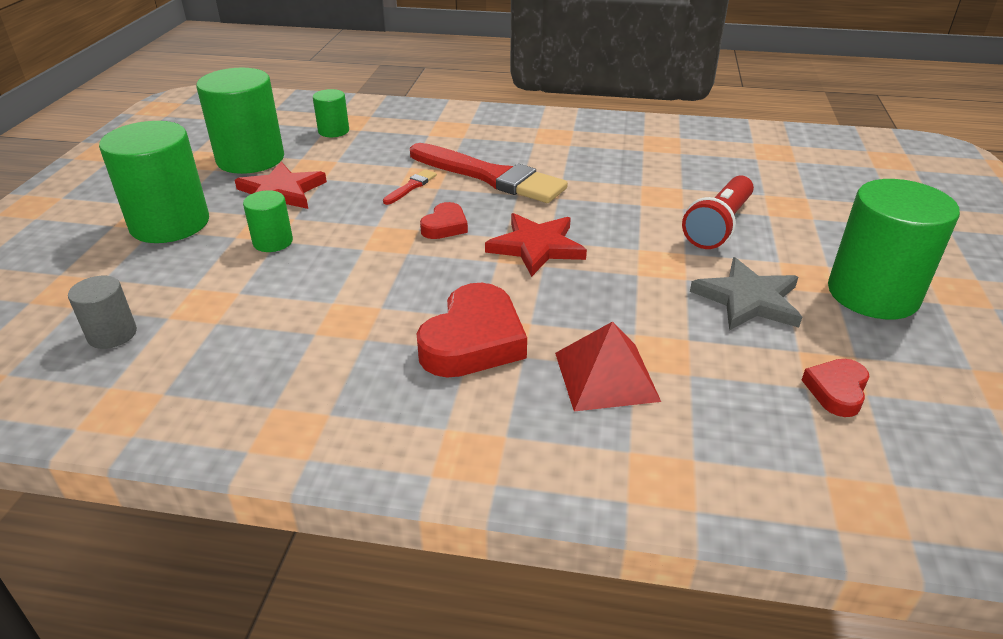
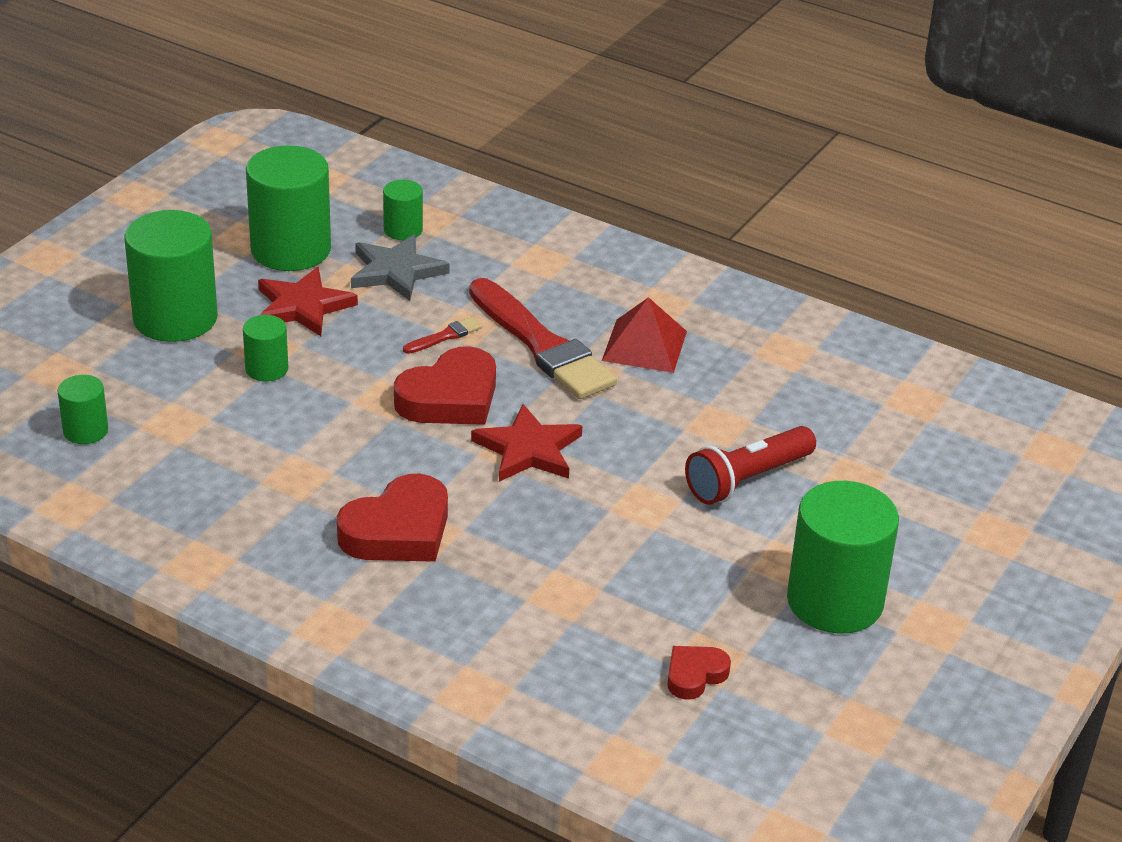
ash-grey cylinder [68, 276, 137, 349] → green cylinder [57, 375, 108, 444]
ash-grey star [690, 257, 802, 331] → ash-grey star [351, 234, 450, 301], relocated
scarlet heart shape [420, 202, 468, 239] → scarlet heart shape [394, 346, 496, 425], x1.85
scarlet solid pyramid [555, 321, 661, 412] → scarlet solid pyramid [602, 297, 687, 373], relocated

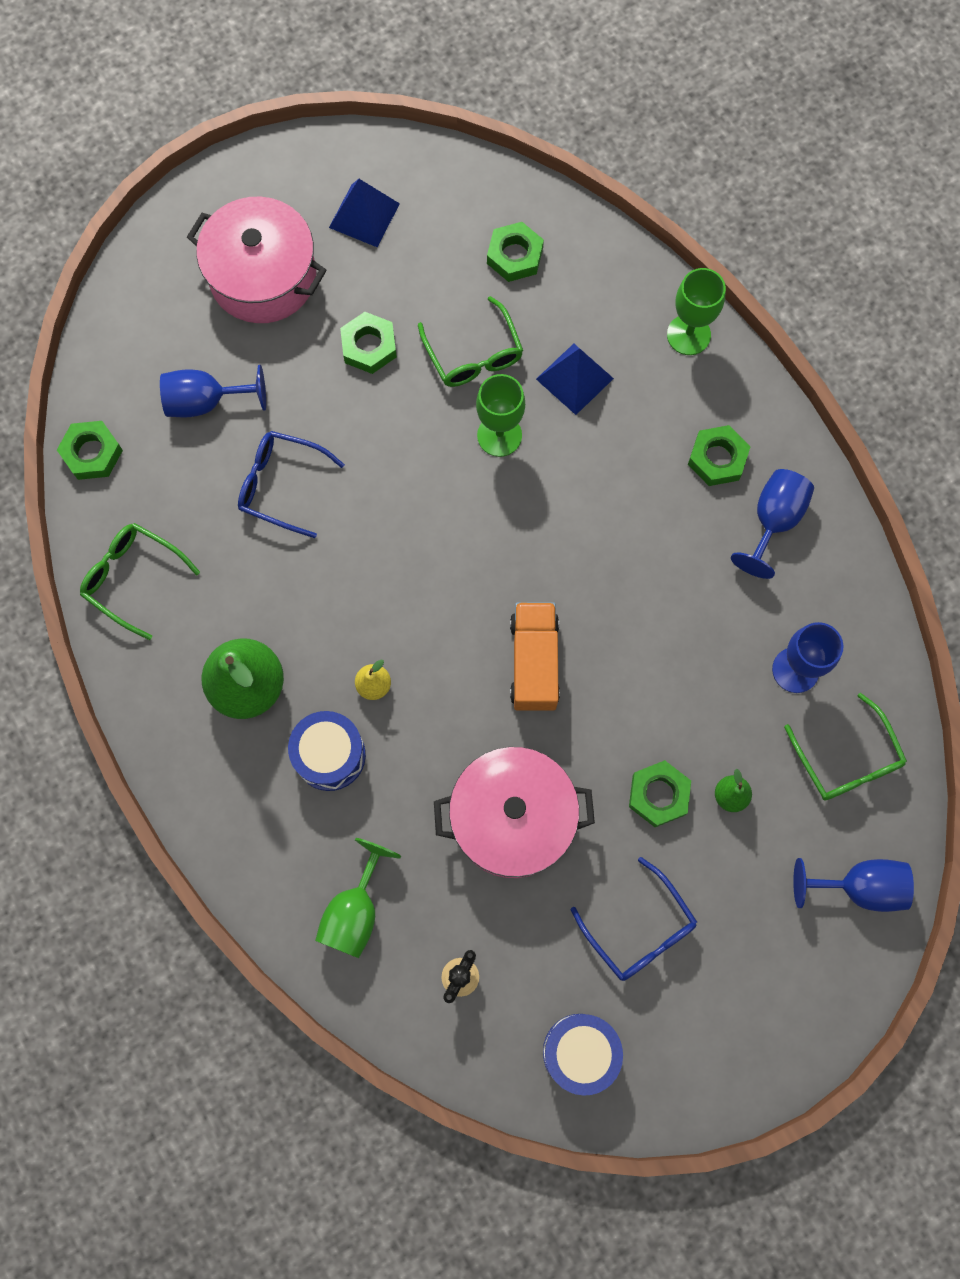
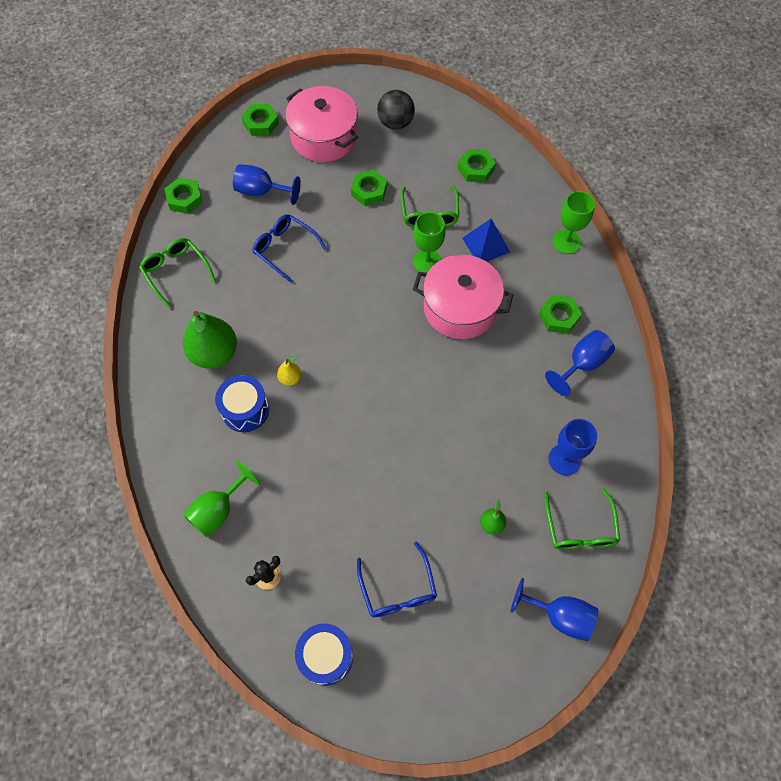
green nut [629, 760, 691, 827] → green nut [241, 104, 279, 136], relocated
cobalt solid pyramid [329, 179, 400, 247] → black ball [377, 90, 415, 130]
pink stockpot [434, 747, 595, 878] → pink stockpot [413, 255, 513, 339], relocated
orange-coloured toy truck [510, 602, 560, 711] → -

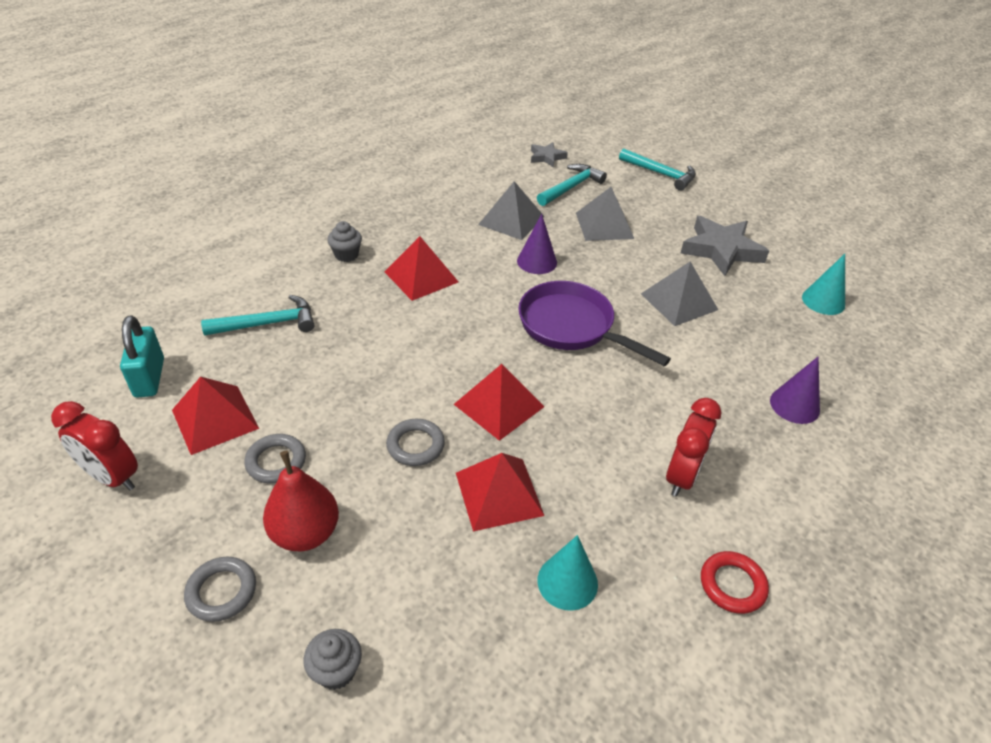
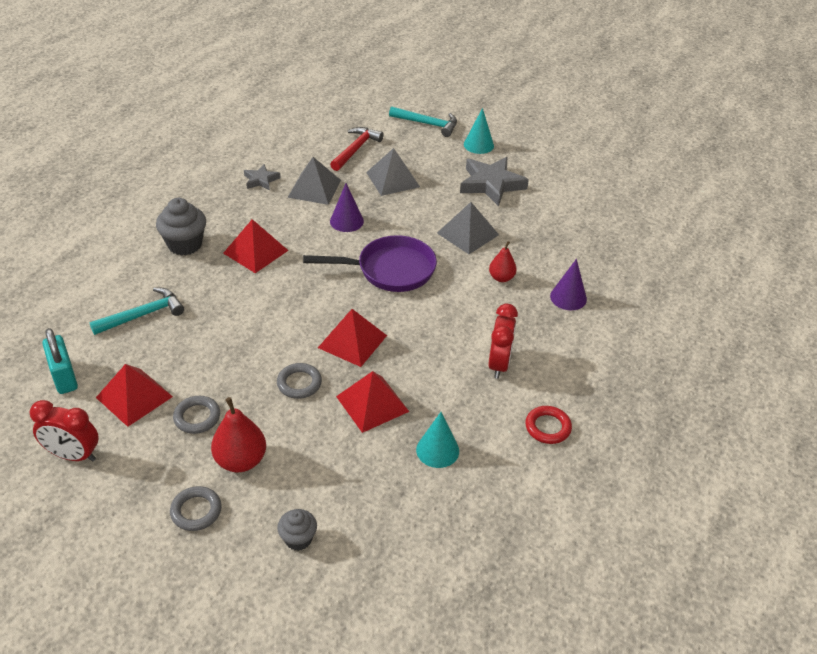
ash-grey cupcake [327, 221, 362, 262] → ash-grey cupcake [156, 198, 206, 256], x1.67
ash-grey star [531, 142, 568, 168] → ash-grey star [244, 164, 281, 190], relocated
royal purple skillet [518, 281, 671, 366] → royal purple skillet [303, 235, 437, 292], 150 degrees clockwise
turquoise hammer [537, 164, 607, 206] → scarlet hammer [330, 127, 384, 171]
turquoise cone [802, 254, 845, 315] → turquoise cone [464, 108, 494, 154], relocated
- → scarlet toy pear [489, 241, 517, 282]

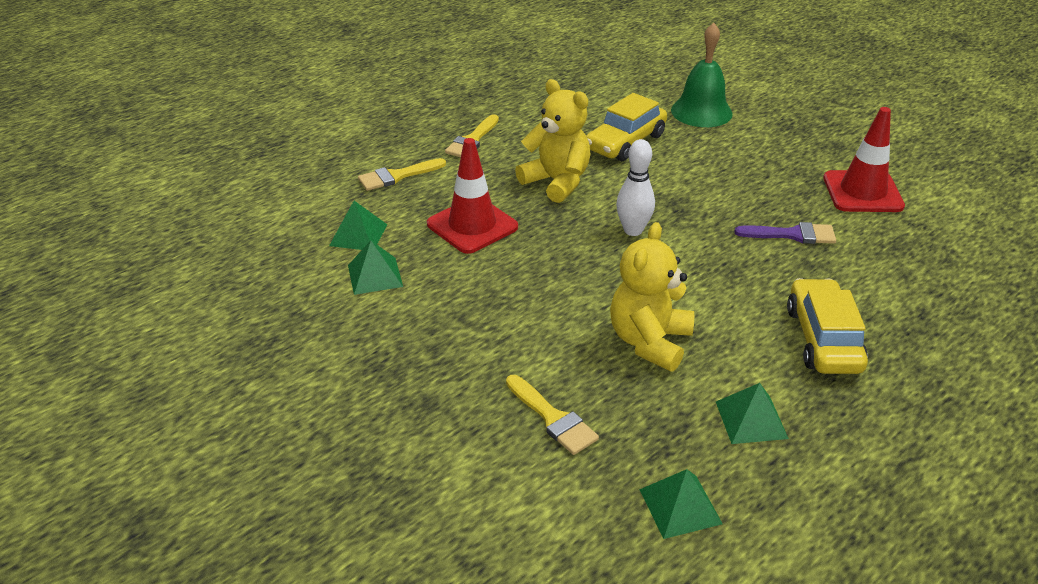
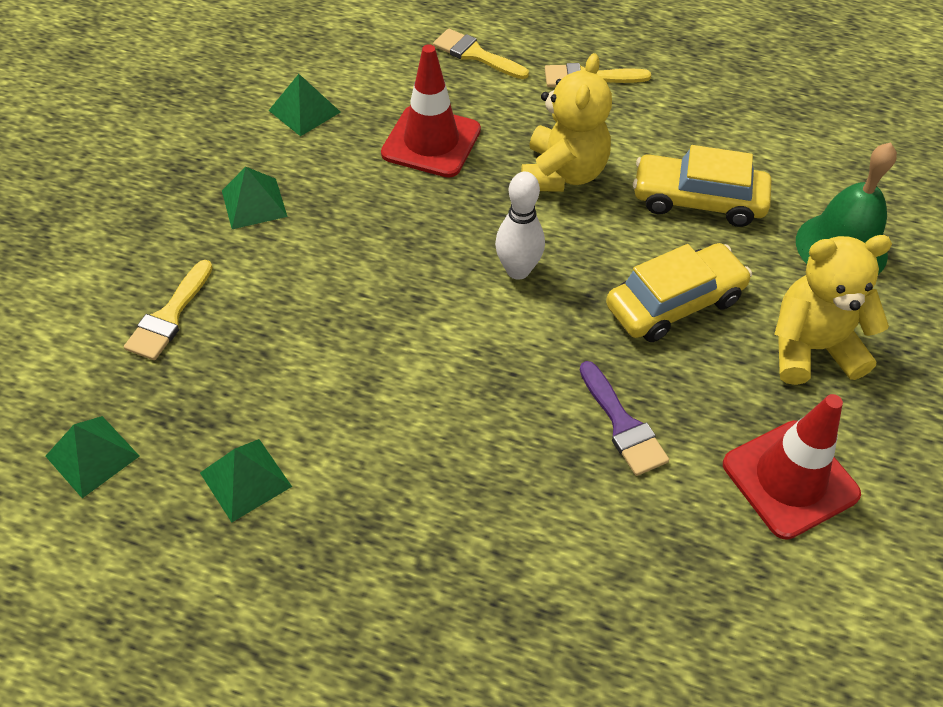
green solid pyramid [329, 201, 387, 250] → green solid pyramid [222, 167, 287, 229], relocated
yellow car [787, 278, 868, 374] → yellow car [606, 243, 752, 342], relocated
yellow teddy [610, 222, 694, 372] → yellow teddy [774, 235, 892, 385], relocated

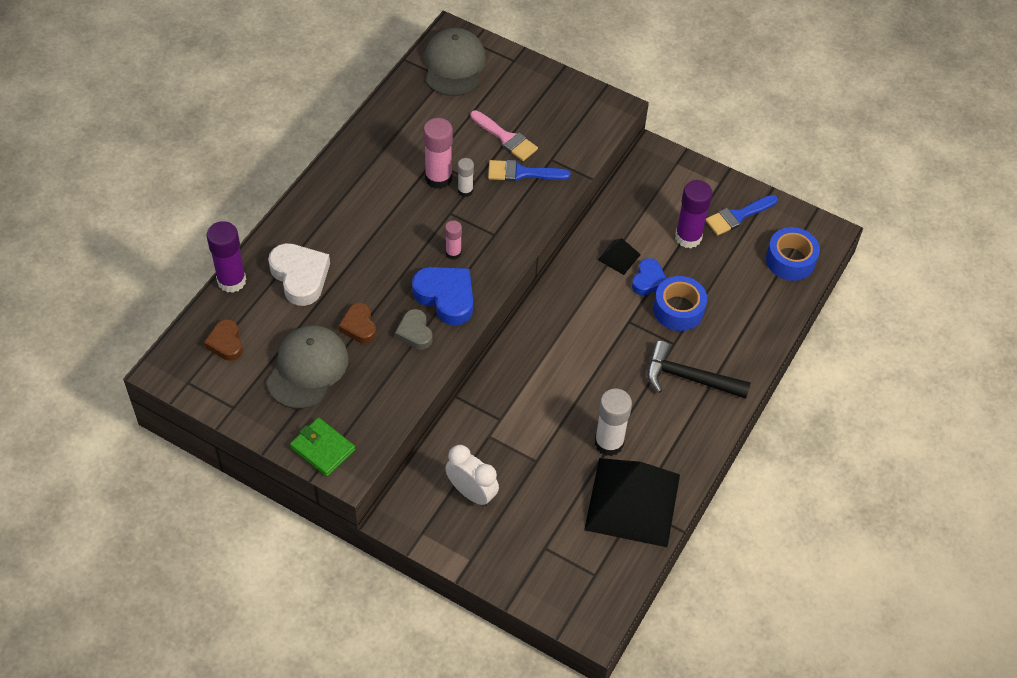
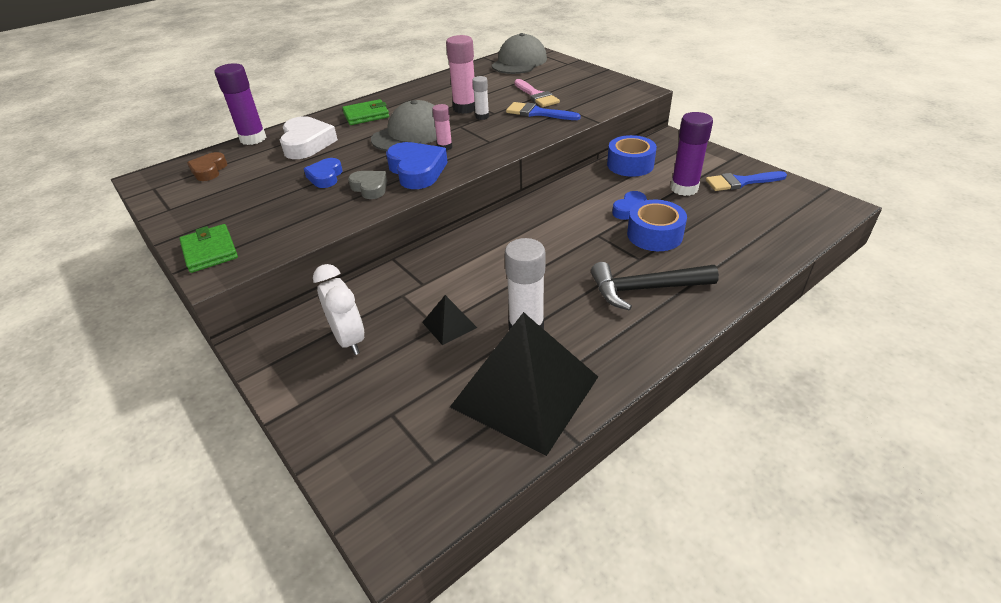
russet heart shape [338, 303, 376, 343] → cobalt heart shape [304, 158, 342, 188]
- → green wallet [342, 99, 389, 125]
ash-grey heart shape [395, 309, 433, 350] → ash-grey heart shape [348, 171, 387, 199], 135 degrees clockwise
ash-grey baseball cap [266, 325, 349, 409] → ash-grey baseball cap [371, 100, 437, 151], relocated
black solid pyramid [598, 238, 641, 275] → black solid pyramid [422, 295, 477, 345], relocated
black hammer [647, 341, 751, 399] → black hammer [591, 262, 719, 310], 45 degrees counterclockwise
cobalt sticky tape [766, 227, 820, 281] → cobalt sticky tape [607, 135, 657, 177], relocated

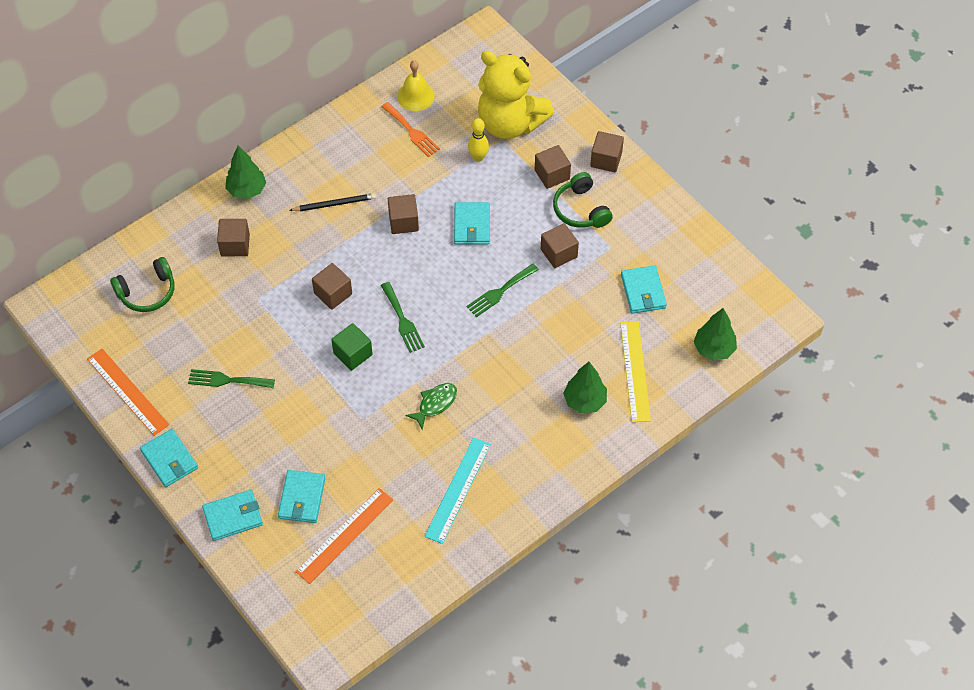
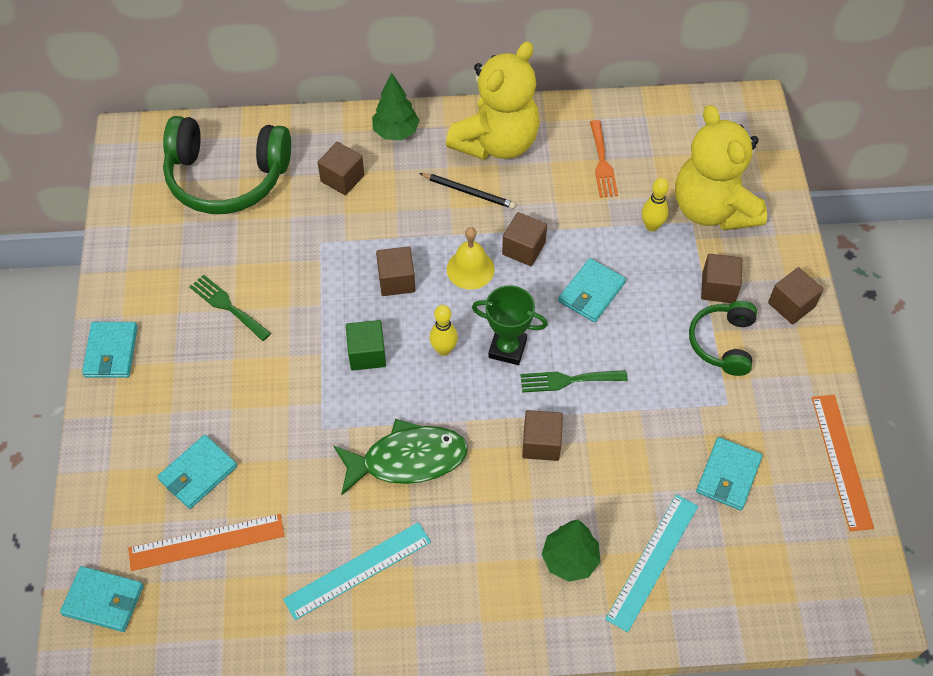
turquoise wallet [202, 490, 263, 541] → turquoise wallet [60, 566, 144, 632], relocated
green headphones [110, 257, 174, 312] → green headphones [163, 116, 291, 214], x1.78
green toy fish [405, 383, 457, 430] → green toy fish [333, 419, 468, 495], x1.79
green dinner fork [381, 282, 425, 353] → yellow bowling pin [430, 305, 458, 356]
- → yellow teddy [446, 41, 540, 160]
yellow bell [397, 61, 435, 111] → yellow bell [447, 227, 494, 290], relocated
- → green prize cup [472, 285, 548, 365]
russet cube [541, 223, 579, 268] → russet cube [522, 410, 563, 461], relocated
yellow ruler [620, 321, 651, 422] → turquoise ruler [605, 494, 698, 632]
orange-coloured ruler [87, 349, 169, 436] → orange-coloured ruler [812, 395, 874, 531], relocated
green tree [694, 308, 737, 361] → -

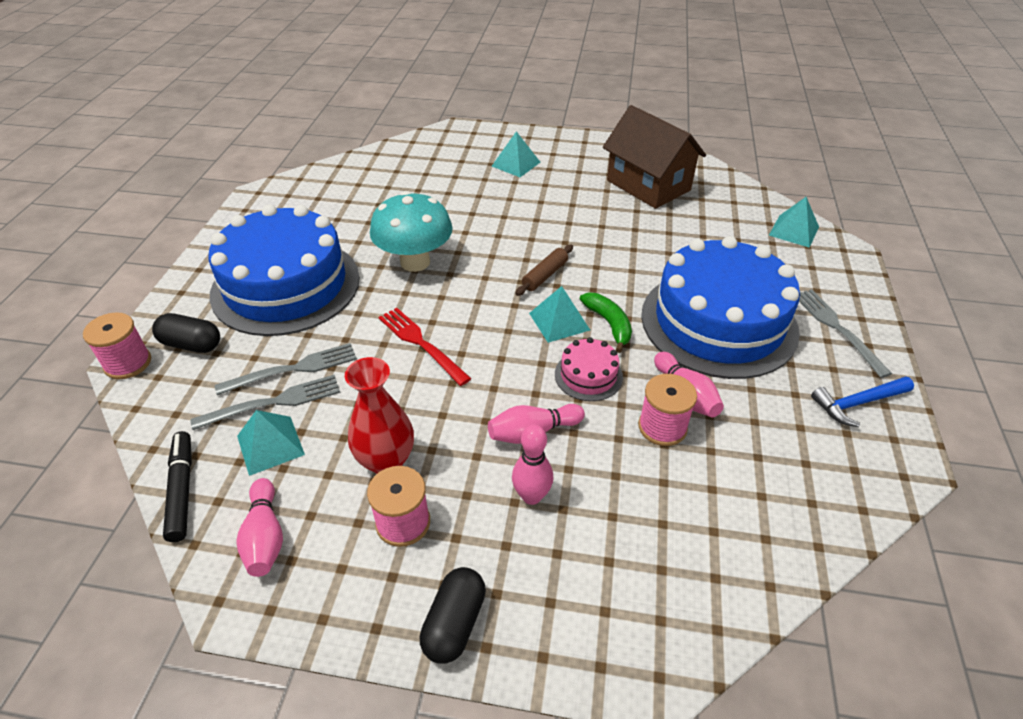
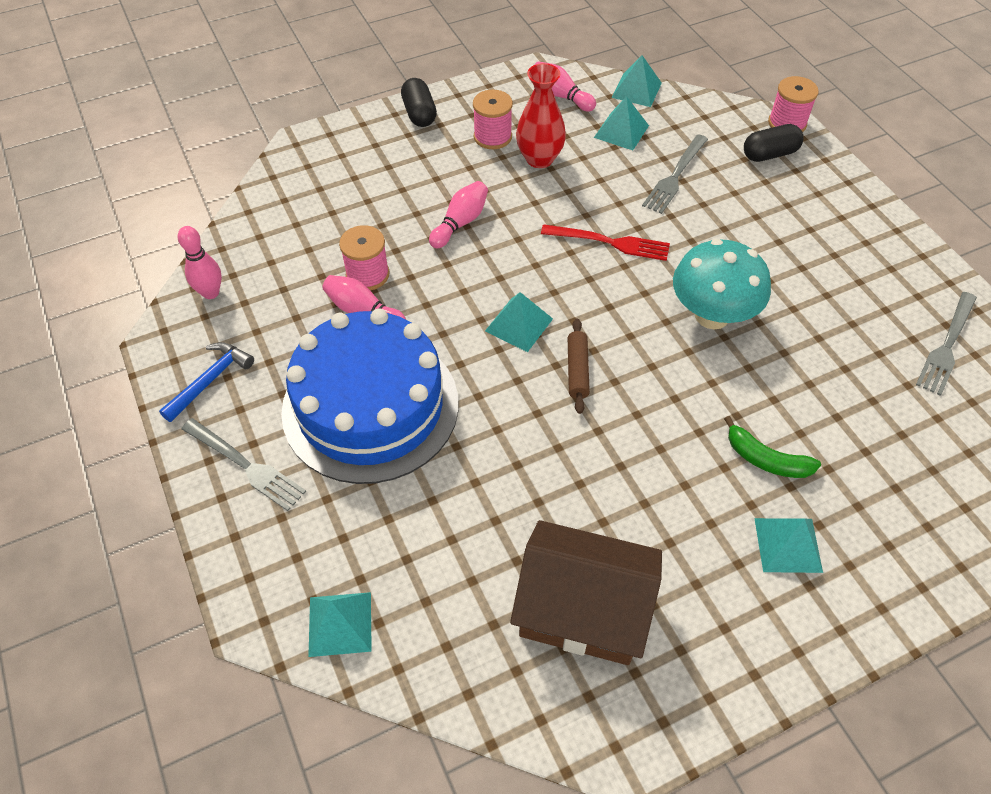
pink bowling pin [512, 425, 553, 505] → pink bowling pin [178, 226, 222, 299], relocated
black felt pen [163, 431, 192, 542] → turquoise solid pyramid [611, 55, 662, 107]
green toy banana [580, 293, 632, 353] → green toy banana [724, 416, 821, 478], relocated
ash-grey dinner fork [191, 375, 340, 430] → ash-grey dinner fork [916, 292, 977, 396], relocated
cobalt cake [208, 204, 360, 336] → -
pink cake [555, 337, 623, 401] → -

